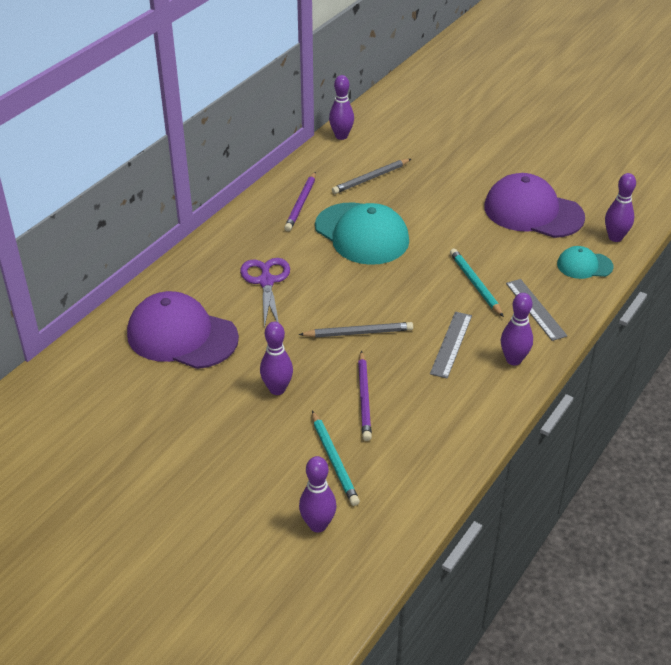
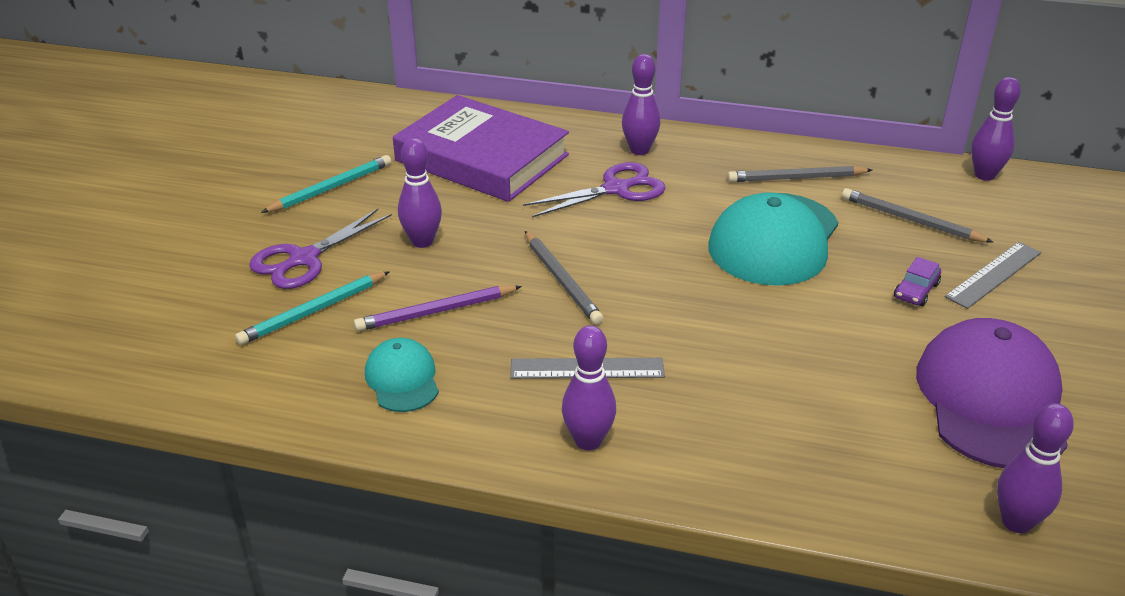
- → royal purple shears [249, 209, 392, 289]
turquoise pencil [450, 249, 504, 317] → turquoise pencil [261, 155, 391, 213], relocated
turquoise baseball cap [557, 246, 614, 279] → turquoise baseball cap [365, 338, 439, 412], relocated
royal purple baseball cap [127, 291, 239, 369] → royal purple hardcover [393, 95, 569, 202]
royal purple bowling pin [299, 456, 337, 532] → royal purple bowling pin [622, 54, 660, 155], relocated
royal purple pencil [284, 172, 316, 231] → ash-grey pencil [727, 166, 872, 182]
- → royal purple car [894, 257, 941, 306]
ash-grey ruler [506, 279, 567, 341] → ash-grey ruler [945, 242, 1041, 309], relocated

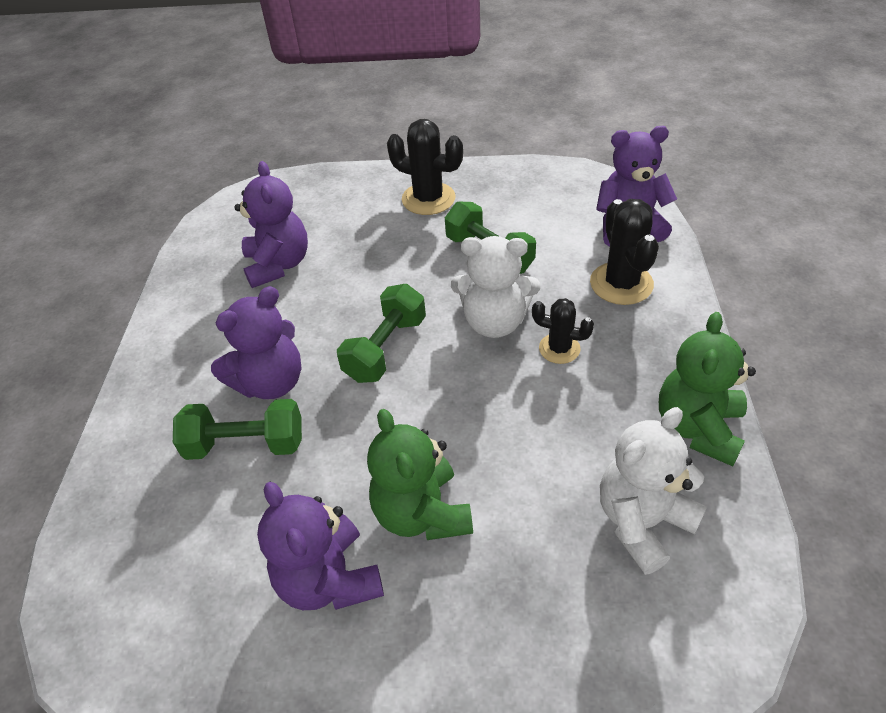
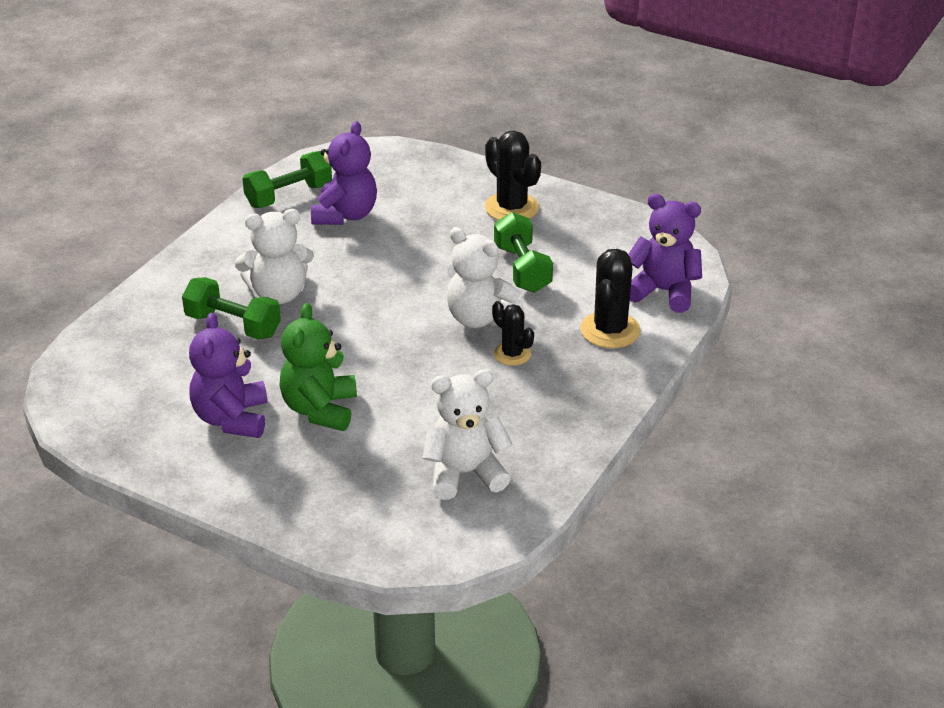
royal purple teddy [211, 286, 302, 399] → snow-white teddy [235, 209, 314, 304]
green dumbbell [337, 284, 426, 383] → green dumbbell [242, 151, 332, 208], relocated
green teddy [659, 312, 756, 466] → -

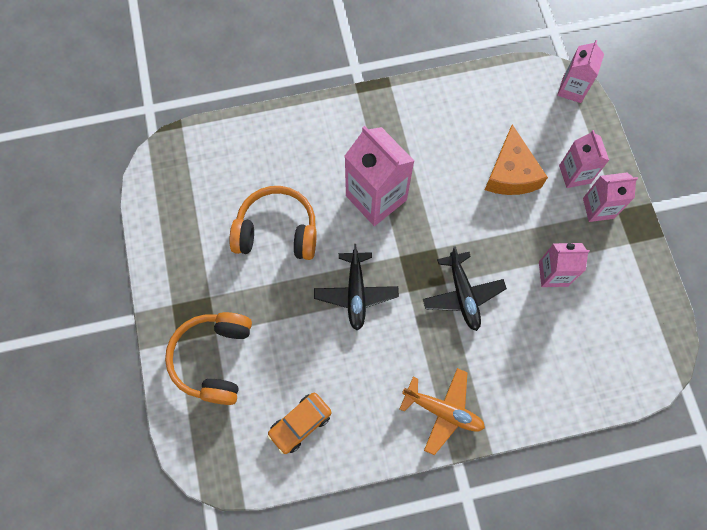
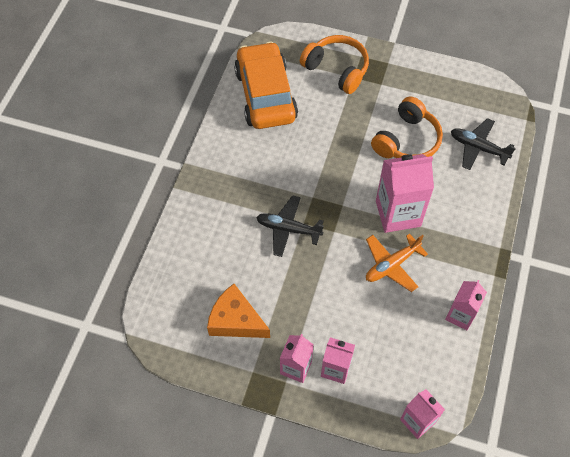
orange-coloured cheese wedge [485, 125, 548, 195] → orange-coloured cheese wedge [207, 284, 270, 338], relocated
orange-coloured car [267, 393, 332, 454] → orange-coloured car [234, 41, 298, 129], x2.12
orange-coloured toy plane [400, 368, 485, 455] → orange-coloured toy plane [366, 234, 428, 292], relocated
pink carton [539, 243, 590, 287] → pink carton [445, 280, 487, 330], relocated
black toy plane [314, 244, 399, 331] → black toy plane [451, 118, 516, 170], relocated

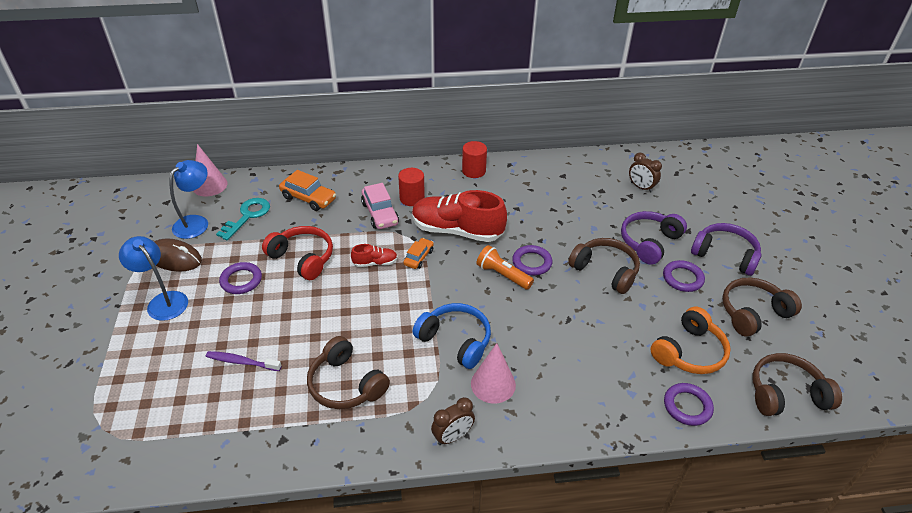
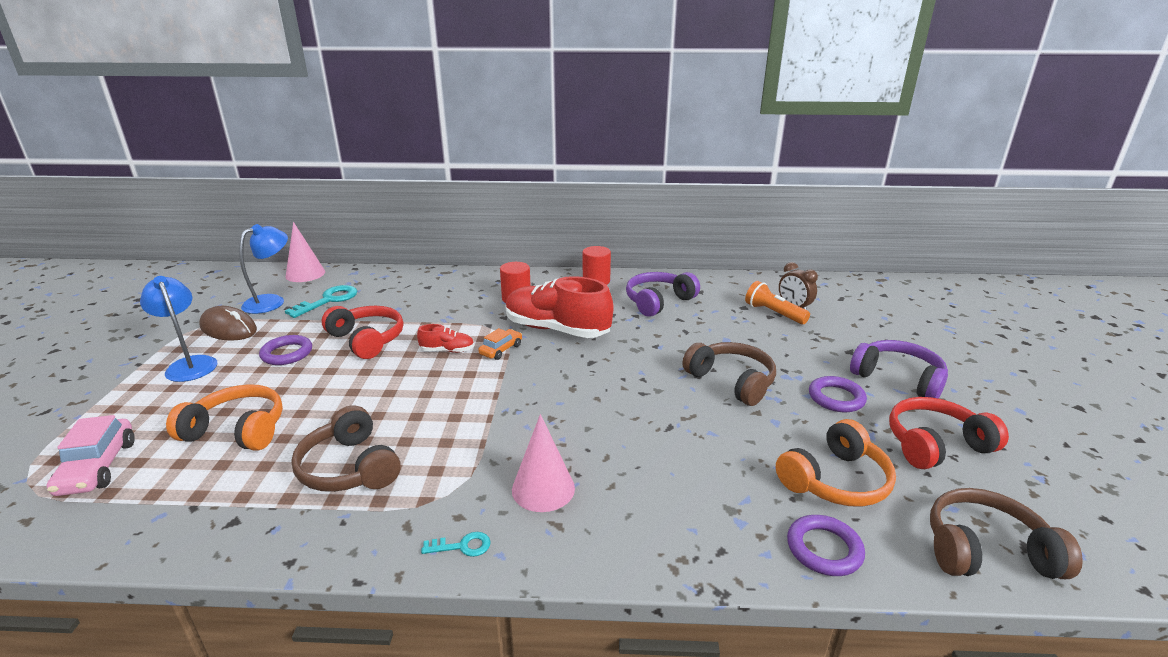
pink car [361, 183, 399, 229] → pink car [47, 415, 135, 496], relocated
royal purple tooth brush [206, 351, 282, 371] → orange-coloured headphones [166, 384, 283, 451]
russet bedside clock [431, 397, 475, 445] → turquoise latchkey [421, 532, 490, 557]
royal purple headphones [621, 211, 687, 265] → royal purple headphones [626, 272, 700, 317], relocated
orange-coloured torch [477, 245, 534, 290] → orange-coloured torch [745, 281, 810, 324], relocated
russet headphones [722, 277, 802, 337] → scarlet headphones [889, 397, 1009, 469]
orange-coloured car [279, 170, 336, 211] → -
cobalt headphones [413, 303, 491, 369] → -
royal purple hoop [512, 245, 552, 276] → -

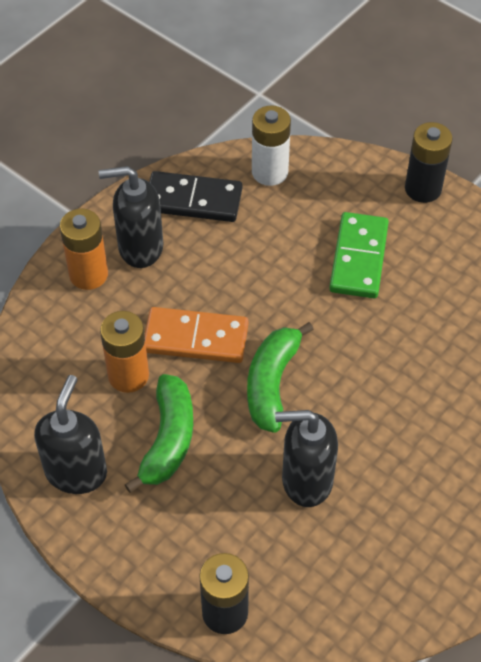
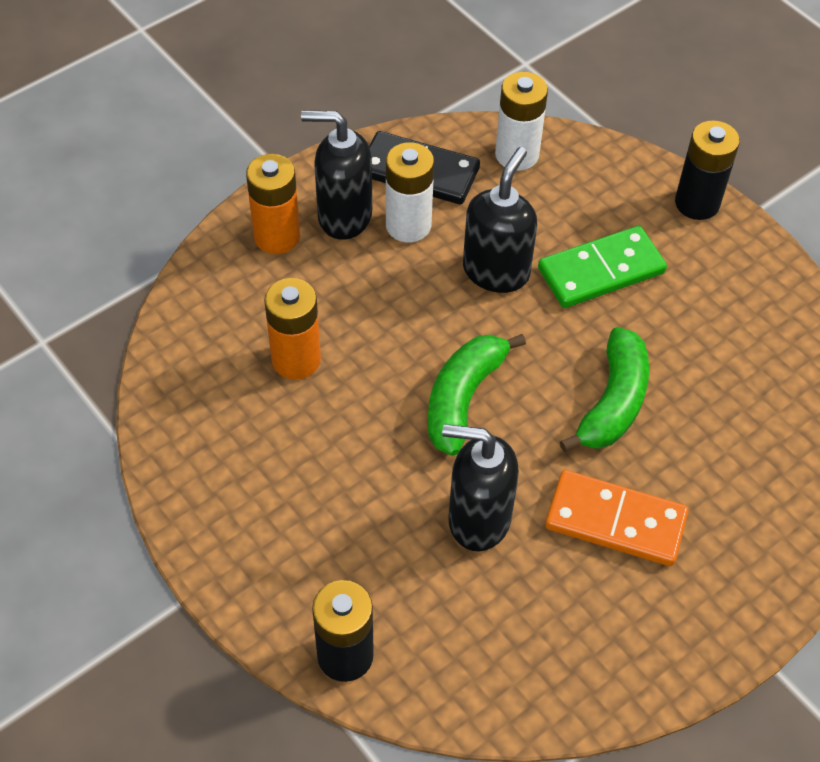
- → snow-white battery [386, 142, 434, 243]
black soap pump [34, 375, 107, 494] → black soap pump [463, 147, 537, 293], relocated
green domino piece [329, 212, 389, 298] → green domino piece [538, 226, 667, 308], 45 degrees clockwise
orange-coloured domino piece [145, 307, 248, 363] → orange-coloured domino piece [545, 470, 689, 566], relocated
green toy banana [125, 374, 193, 493] → green toy banana [560, 327, 649, 452], relocated

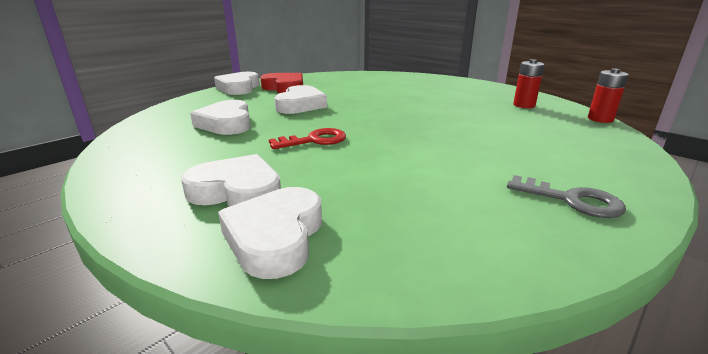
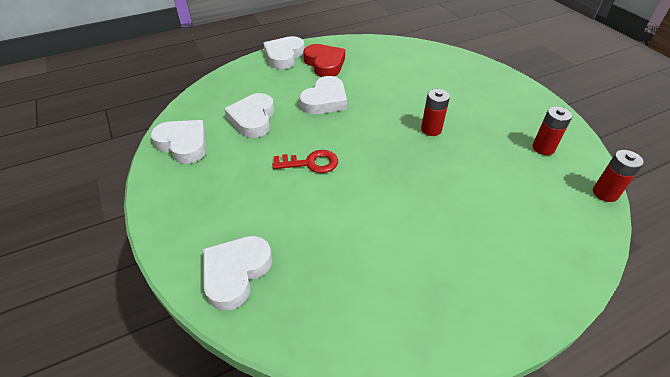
snow-white heart shape [181, 154, 281, 207] → snow-white heart shape [151, 120, 206, 164], relocated
- → scarlet battery [421, 89, 450, 136]
ash-grey latchkey [507, 175, 626, 218] → -

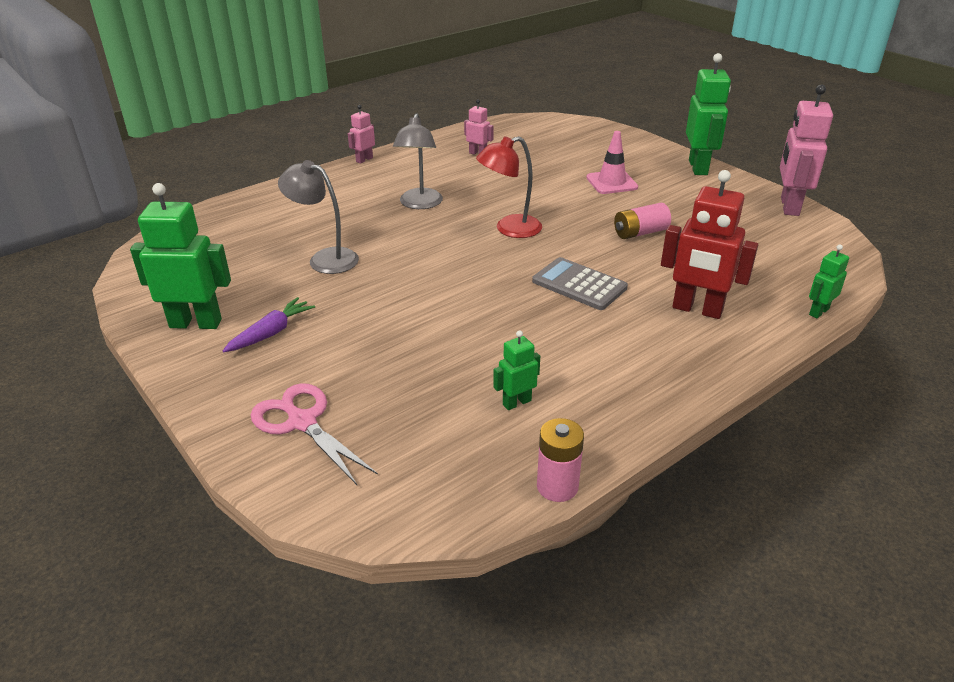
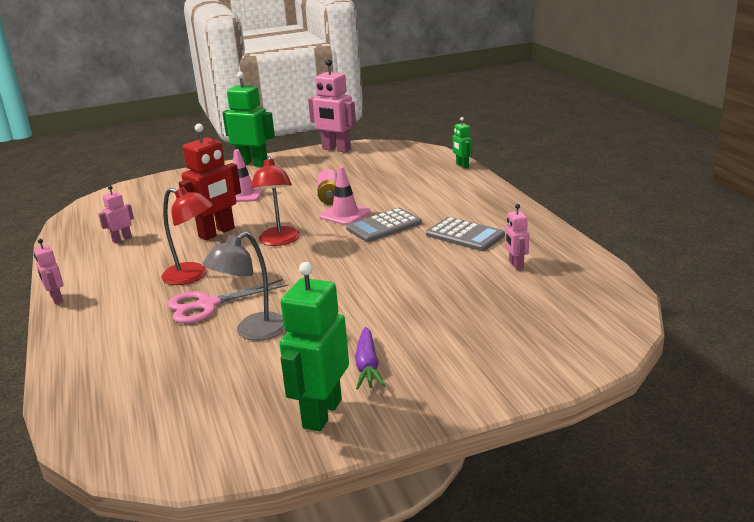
ash-grey reading lamp [393, 113, 443, 209] → scarlet reading lamp [161, 187, 213, 285]
pink shears [251, 383, 378, 485] → pink shears [167, 279, 288, 324], relocated
scarlet robot figure [661, 170, 758, 319] → scarlet robot figure [179, 123, 241, 240], relocated
- → pink safety cone [319, 166, 371, 225]
royal purple carrot [223, 297, 315, 352] → royal purple carrot [355, 327, 385, 390], 150 degrees counterclockwise
- → ash-grey calculator [426, 217, 505, 251]
green robot figure [493, 330, 540, 410] → pink robot figure [505, 204, 529, 270]
pink battery [537, 418, 584, 502] → -

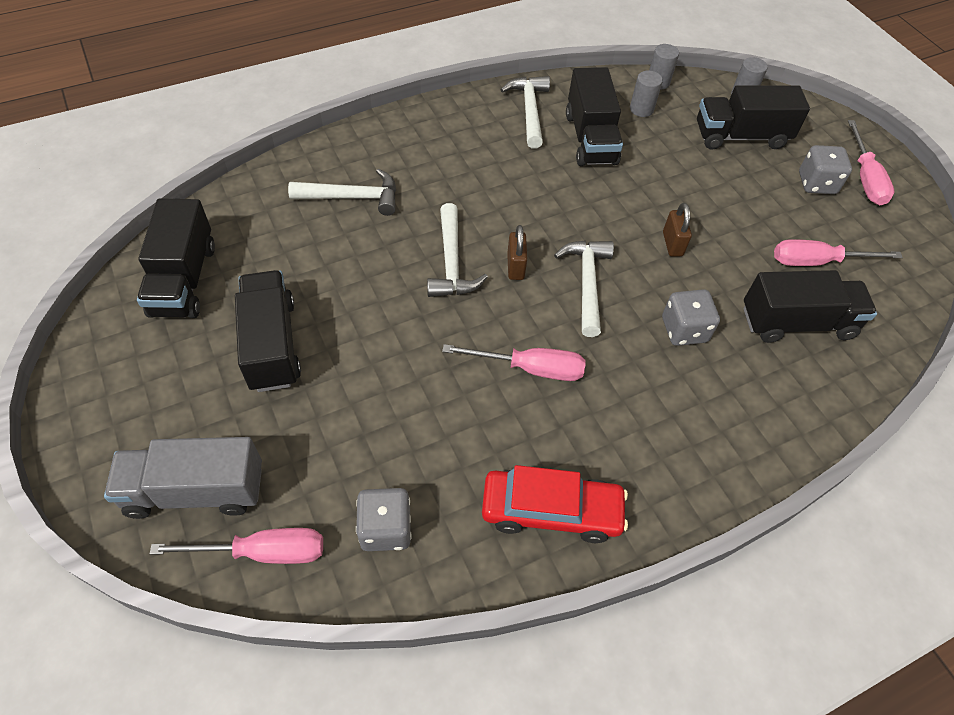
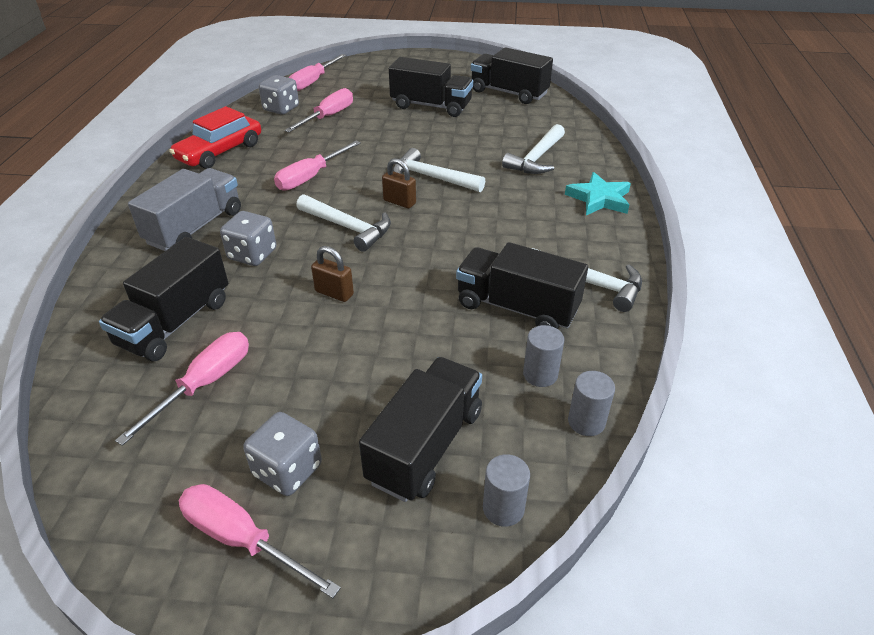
ash-grey toy truck [104, 437, 262, 519] → ash-grey toy truck [128, 168, 241, 251], relocated
- → pink hand screwdriver [284, 88, 353, 132]
- → turquoise star [565, 172, 631, 215]

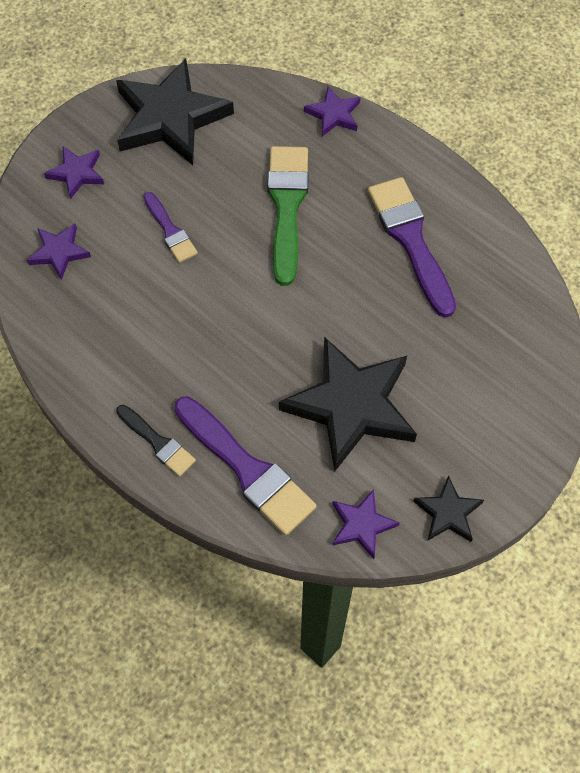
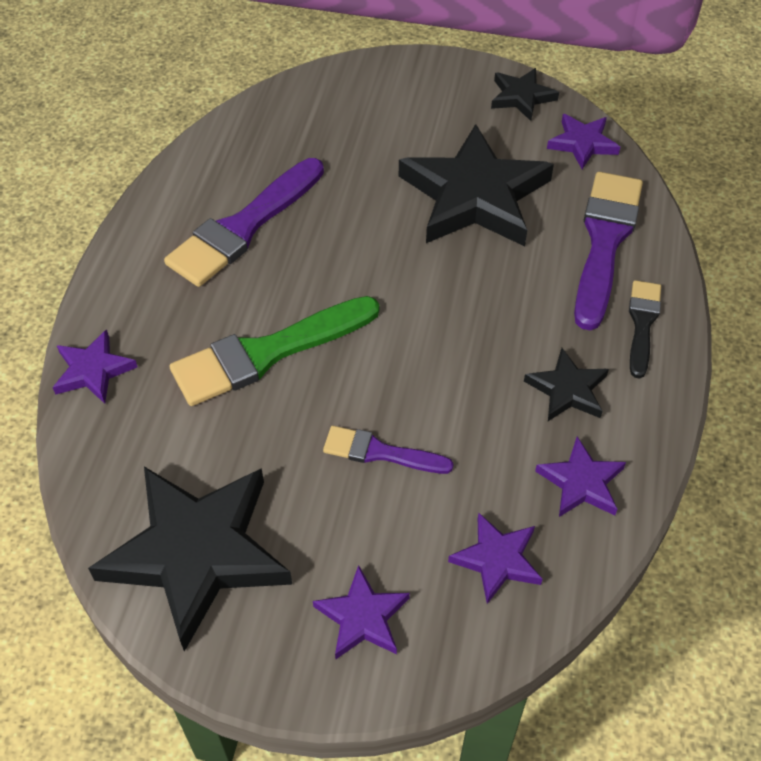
royal purple brush [143, 192, 198, 263] → royal purple brush [323, 426, 454, 474], 105 degrees counterclockwise
- → black star [524, 348, 609, 421]
- → royal purple star [535, 436, 626, 517]

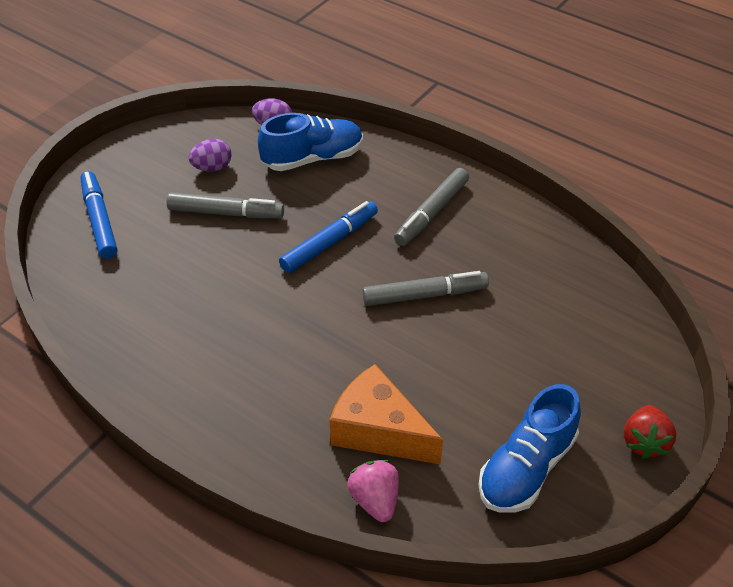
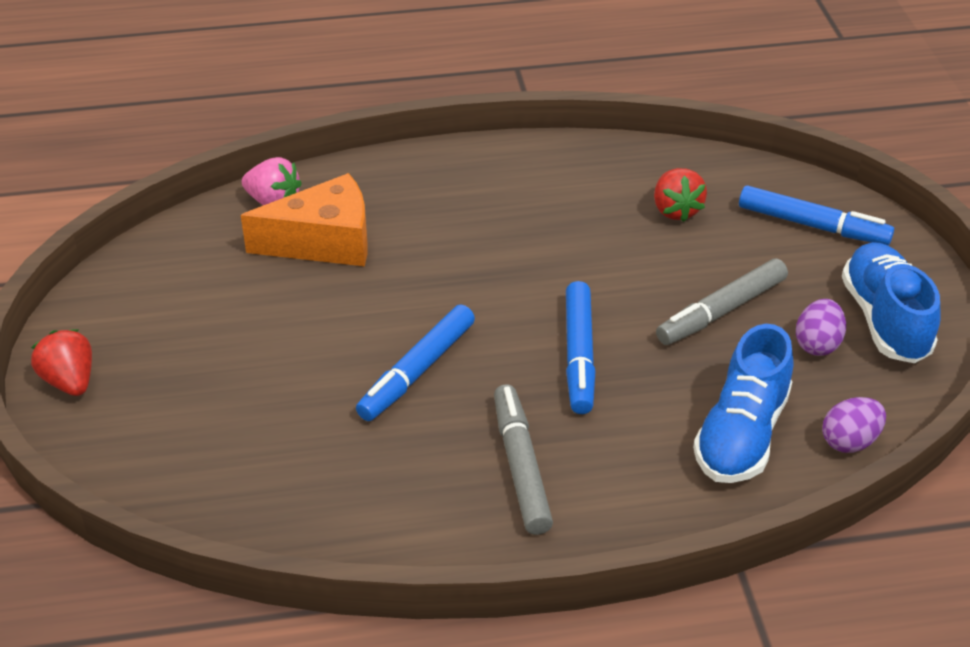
ash-grey felt pen [362, 271, 489, 306] → cobalt felt pen [356, 304, 475, 421]
- → scarlet berry [654, 168, 707, 222]
cobalt sneaker [478, 384, 581, 513] → cobalt sneaker [842, 242, 941, 363], relocated

